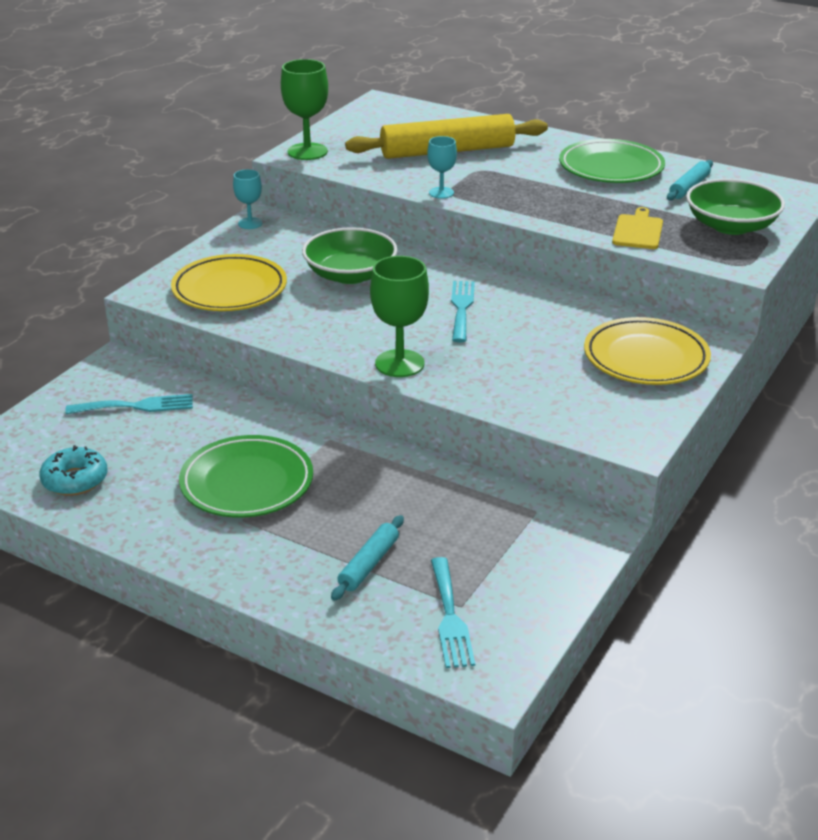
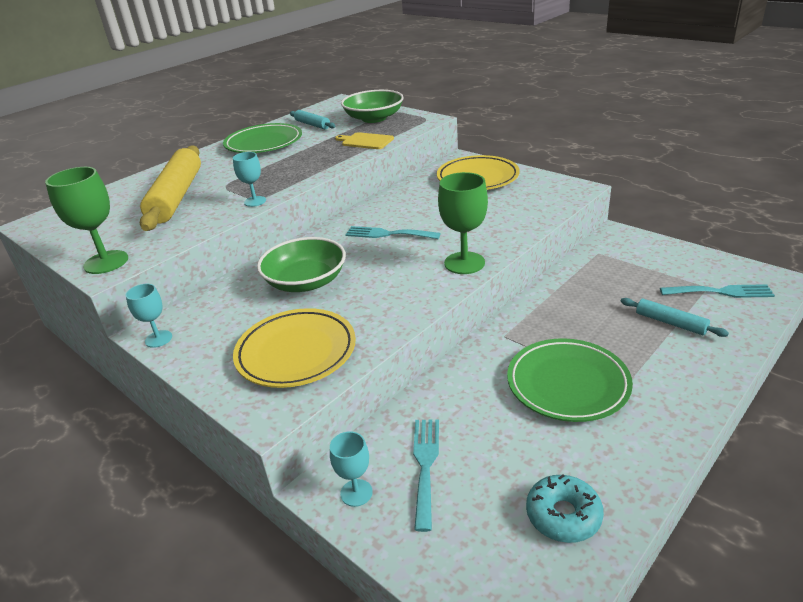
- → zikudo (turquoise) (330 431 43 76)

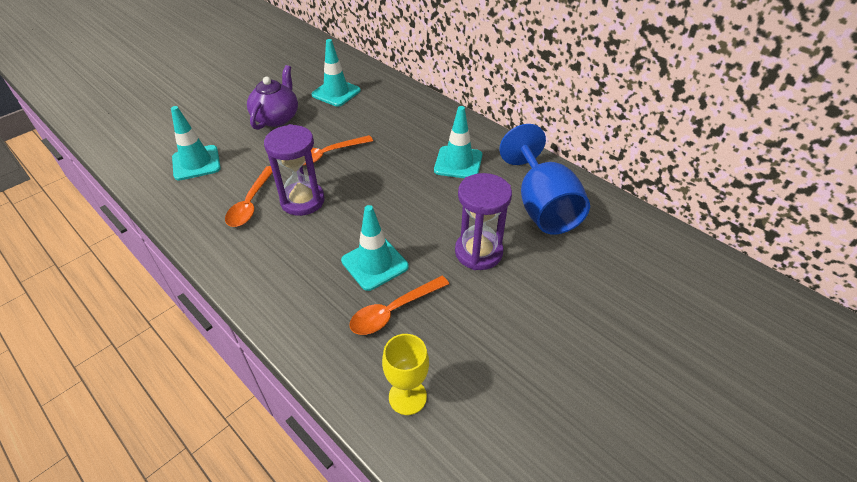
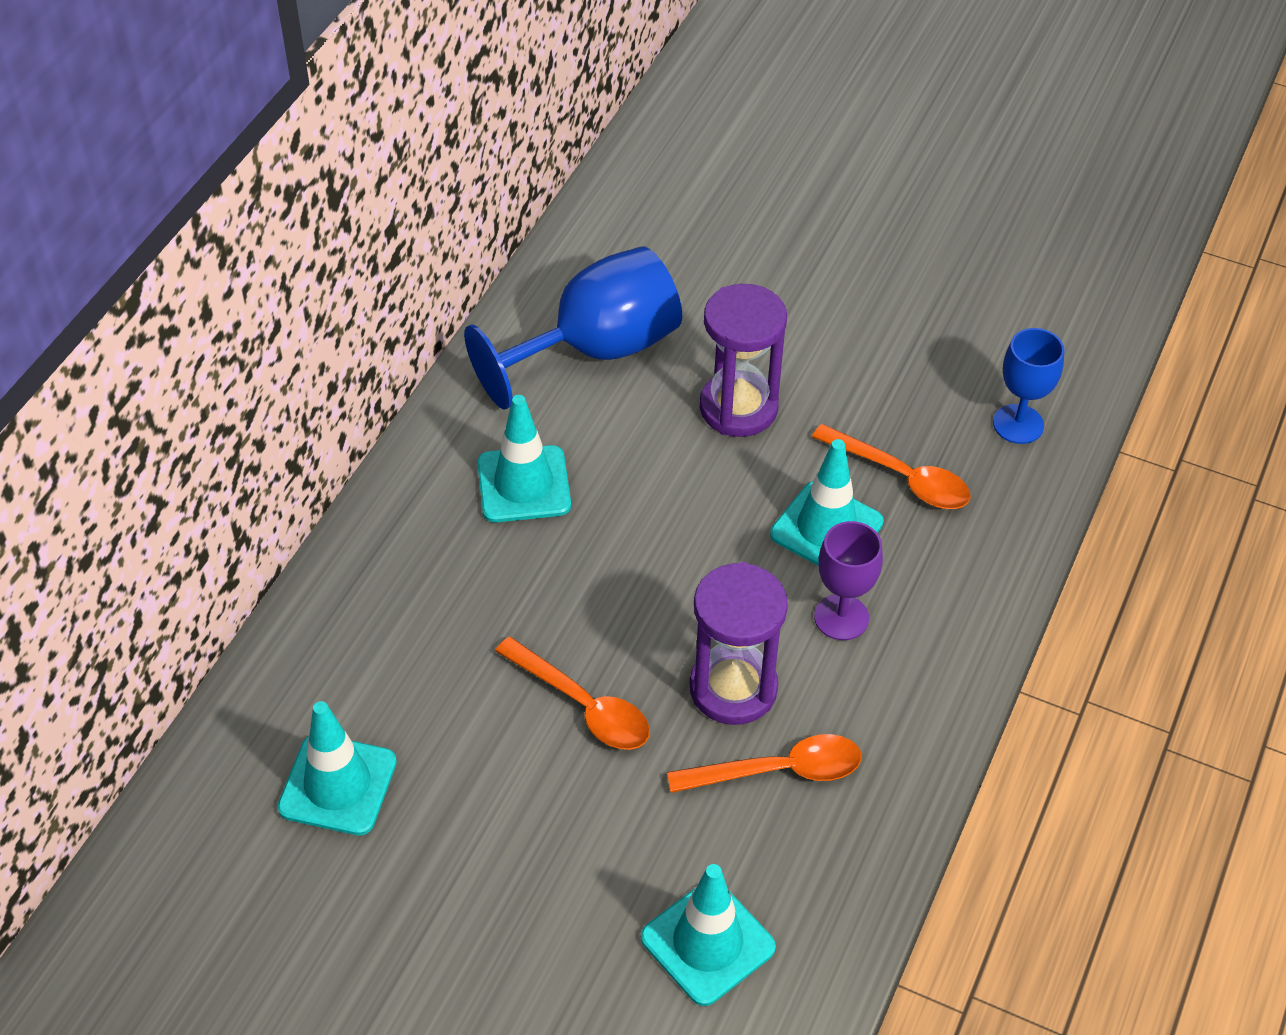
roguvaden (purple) (247 65 51 65) → -
- → zikudo (purple) (814 521 69 119)
zikudo (yellow) (382 334 47 81) → zikudo (blue) (993 328 71 116)

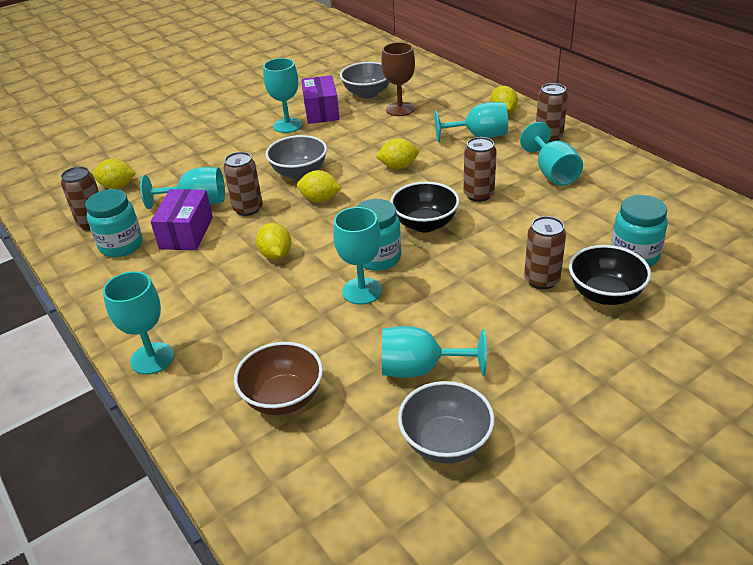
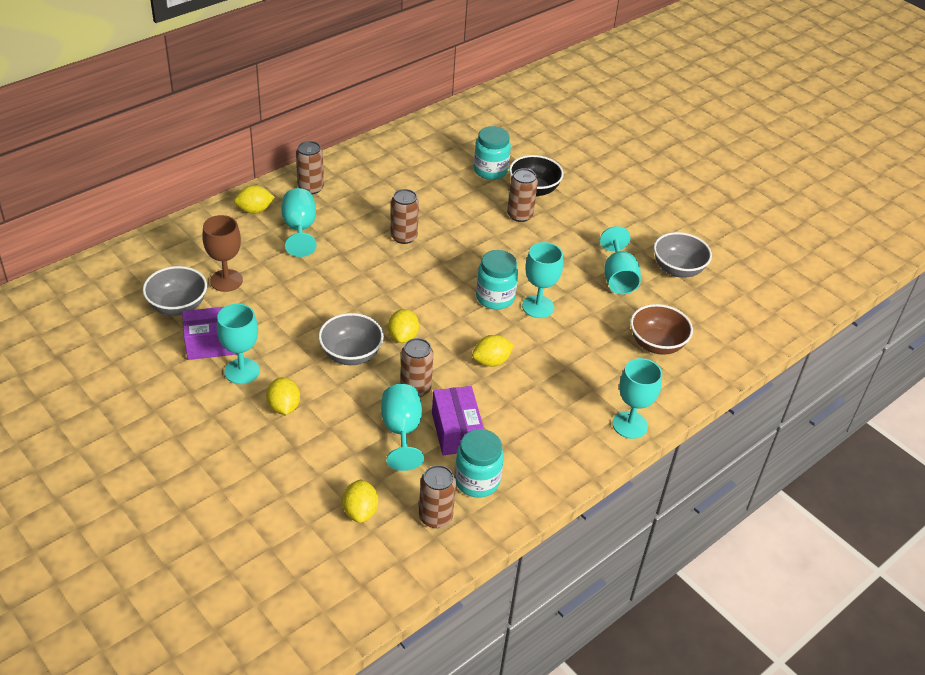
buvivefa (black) (390 182 70 50) → -
zikudo (turquoise) (520 122 63 64) → -
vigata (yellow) (376 138 43 31) → vigata (yellow) (266 377 34 38), move
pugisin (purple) (150 189 63 61) → pugisin (purple) (432 386 52 69), 75 degrees clockwise

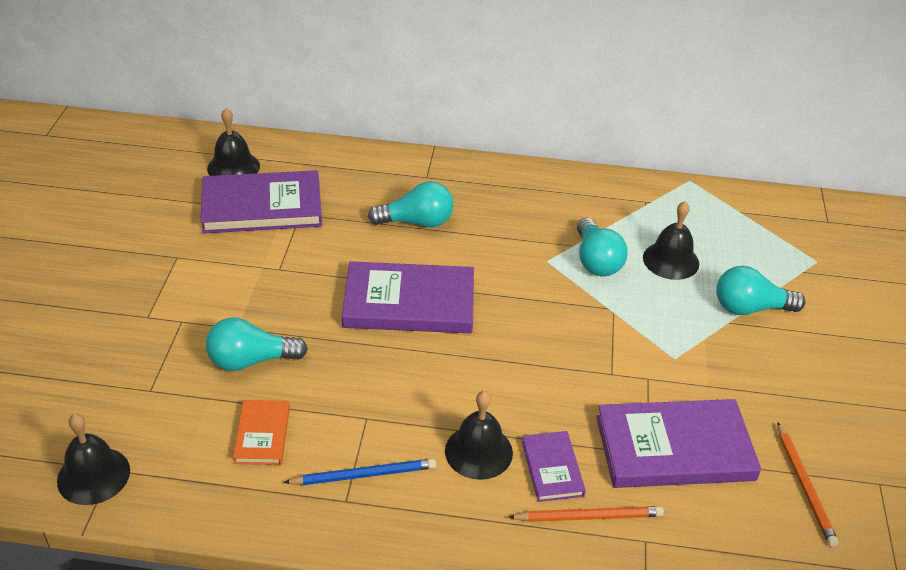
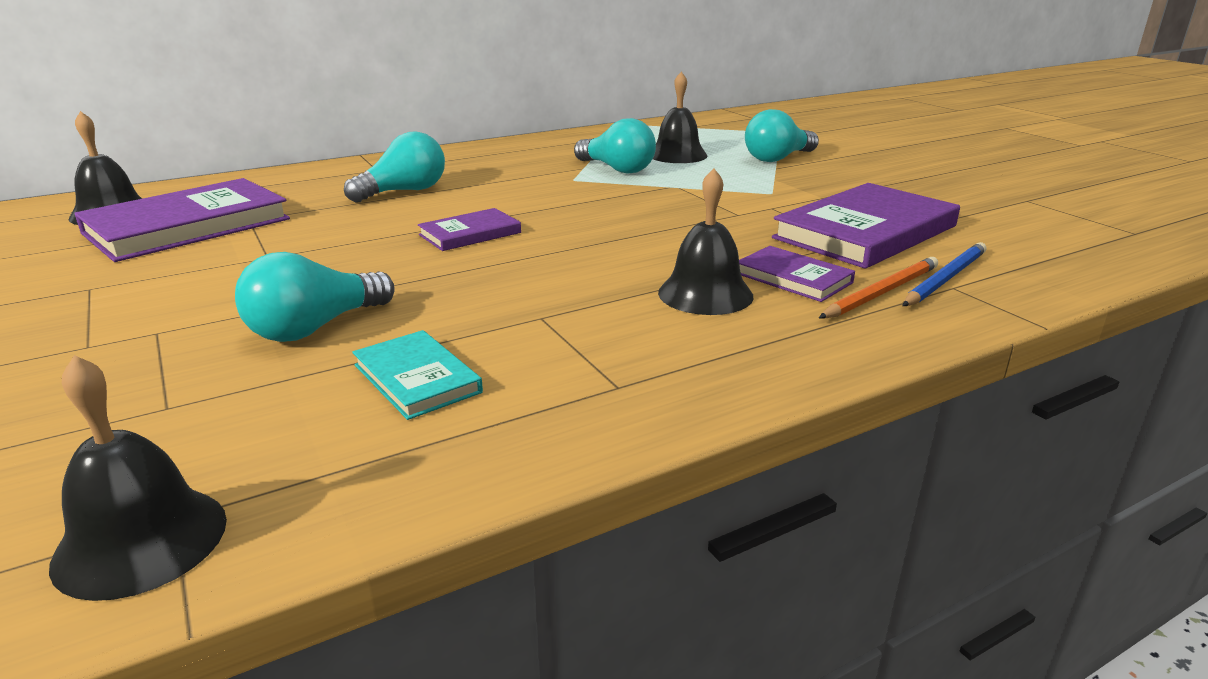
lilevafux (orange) (777 422 61 125) → -
lilevafux (blue) (283 459 153 26) → lilevafux (blue) (902 242 84 64), move
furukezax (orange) (233 400 57 65) → furukezax (turquoise) (352 330 131 90)
furukezax (purple) (342 261 132 72) → furukezax (purple) (418 208 103 43), x0.51

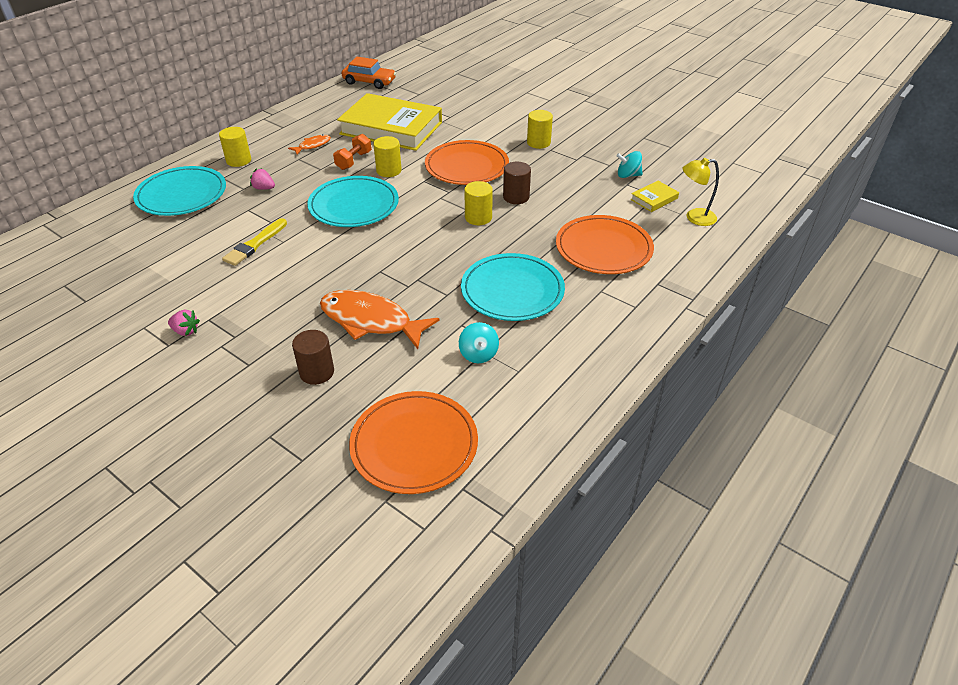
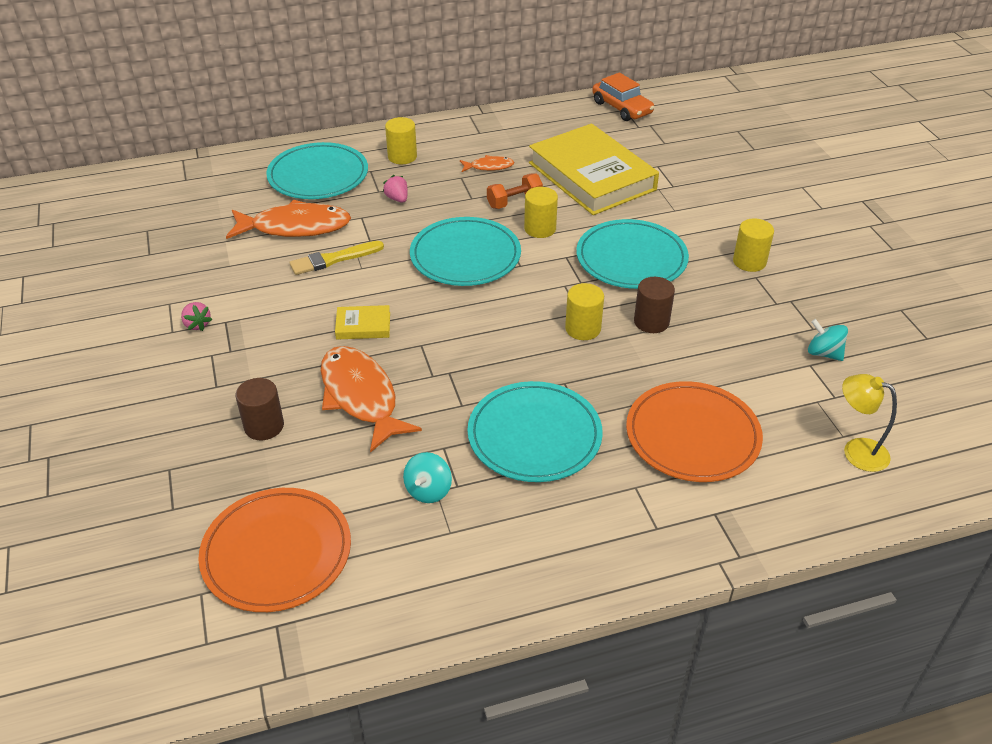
- → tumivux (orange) (226 200 125 39)
furukezax (yellow) (630 181 49 31) → furukezax (yellow) (335 305 55 35), move
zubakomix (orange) (425 140 84 45) → zubakomix (turquoise) (576 219 113 70)

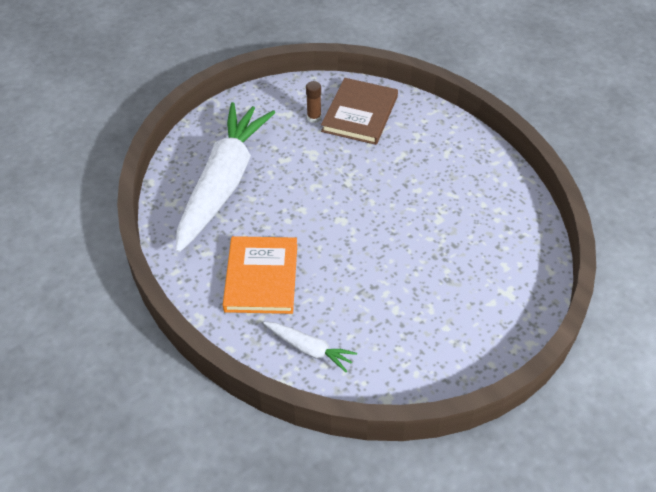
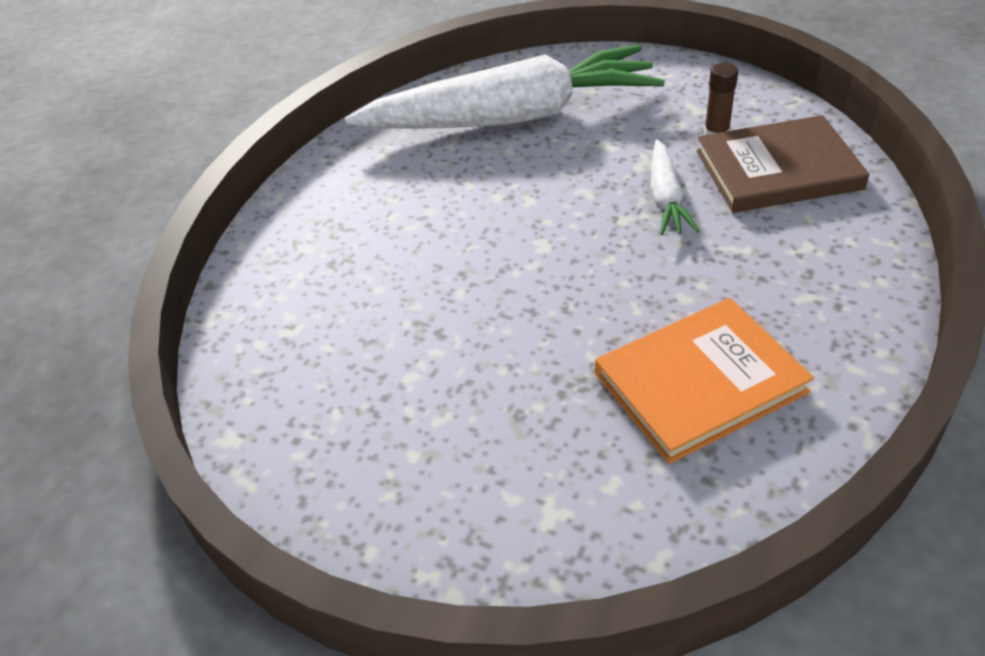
furukezax (orange) (223 236 74 78) → furukezax (orange) (595 298 219 166), move
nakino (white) (263 322 94 50) → nakino (white) (650 139 49 96), move

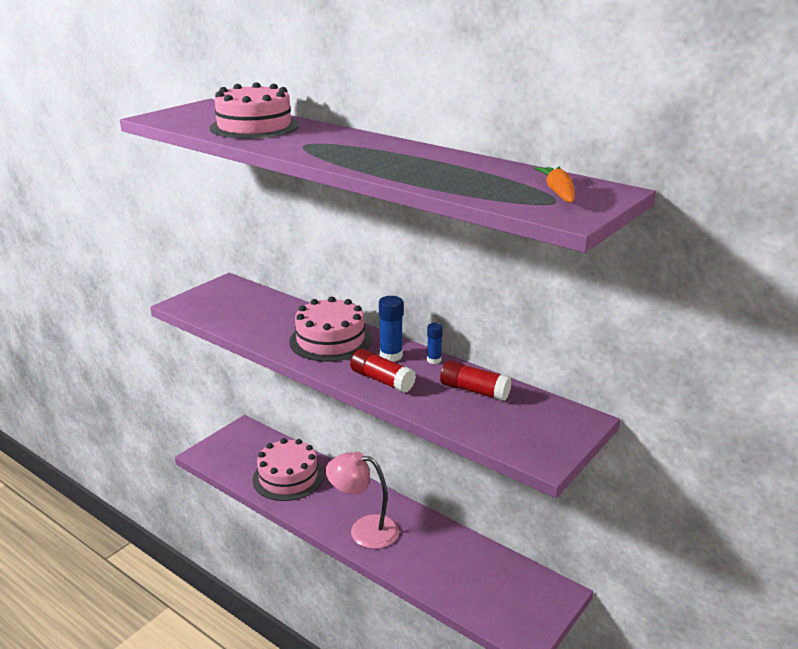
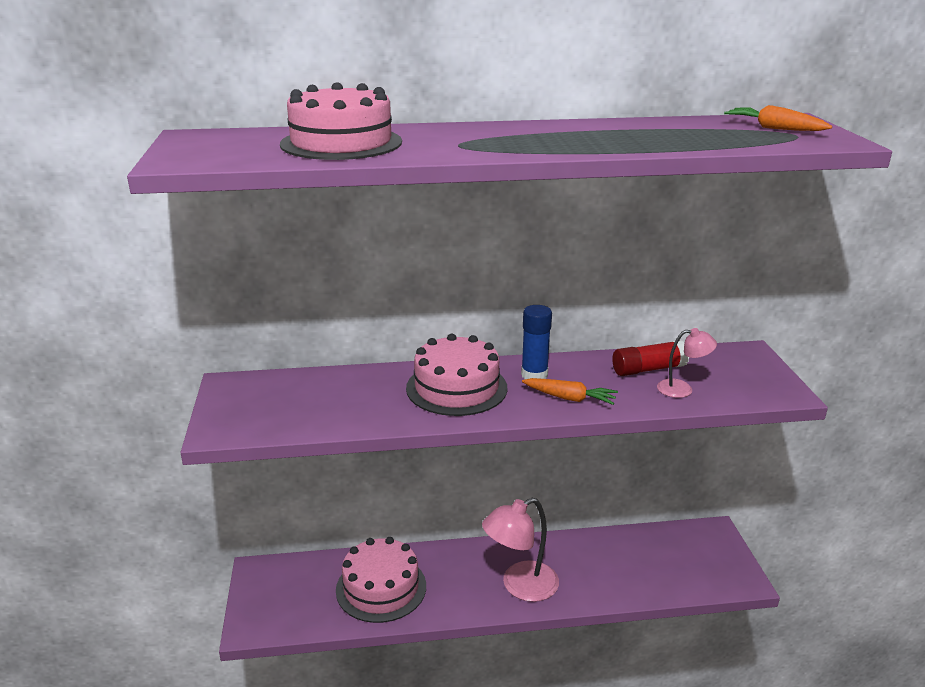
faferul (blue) (427 323 16 41) → -
- → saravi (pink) (657 328 60 70)
faferul (red) (350 349 66 44) → nakino (orange) (522 378 96 27)

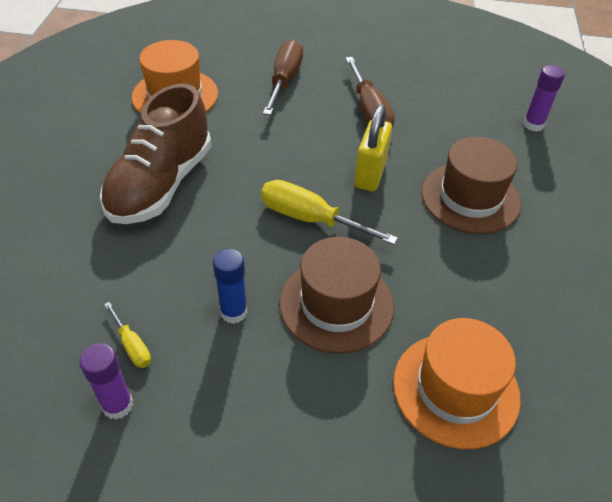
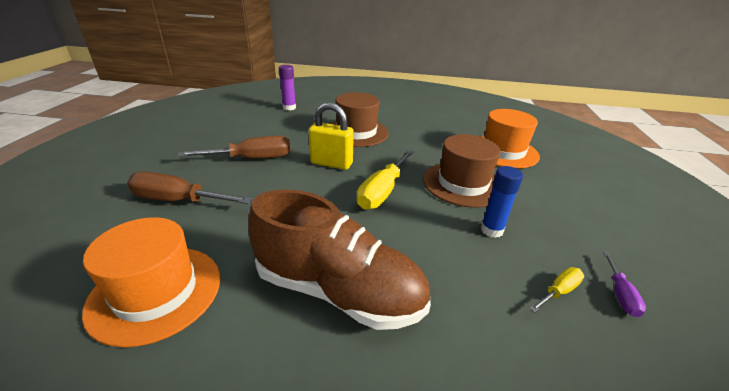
faferul (purple) (79 343 54 77) → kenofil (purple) (603 252 43 65)

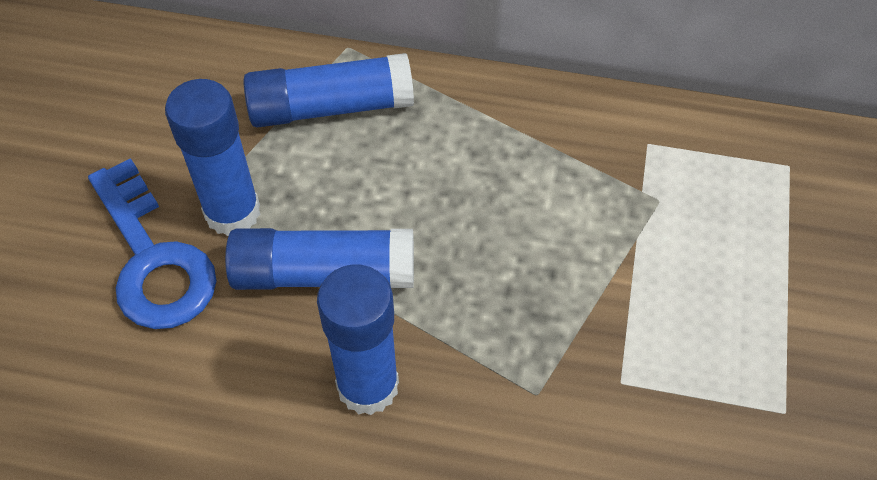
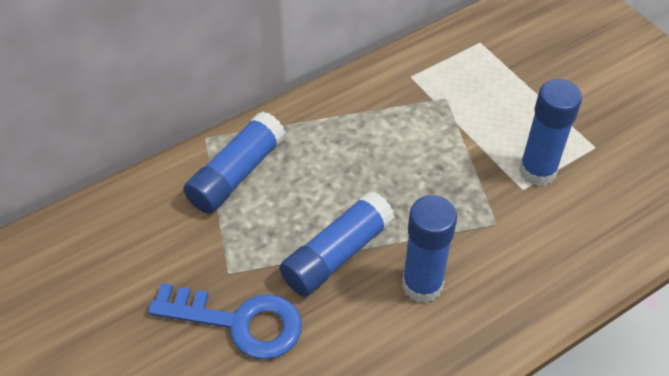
faferul (blue) (165 79 95 157) → faferul (blue) (519 79 63 107), move

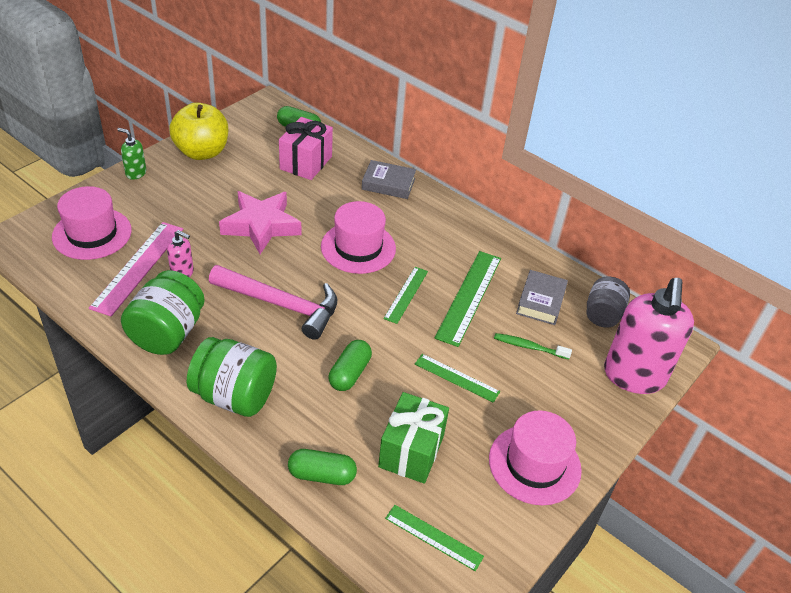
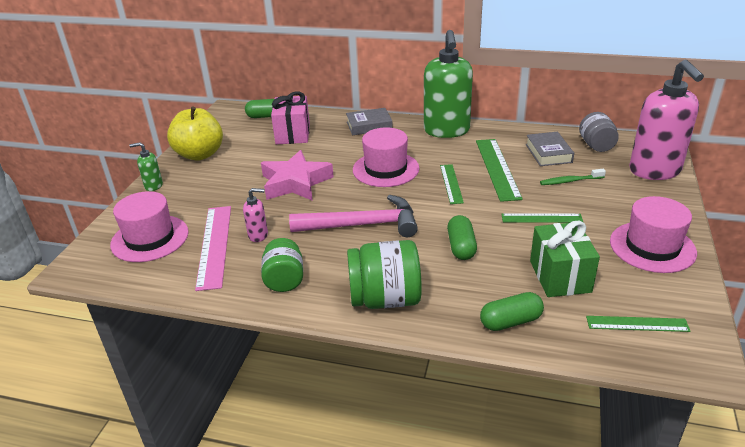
- → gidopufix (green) (424 30 49 108)
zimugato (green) (121 270 84 85) → zimugato (green) (261 238 42 54), x0.66

